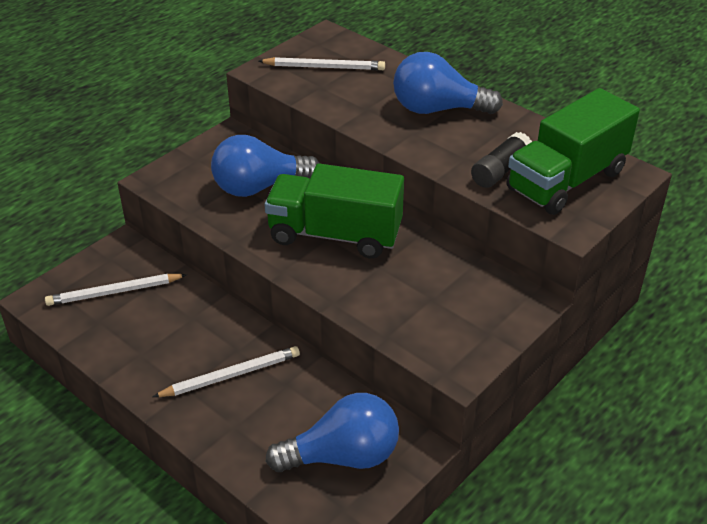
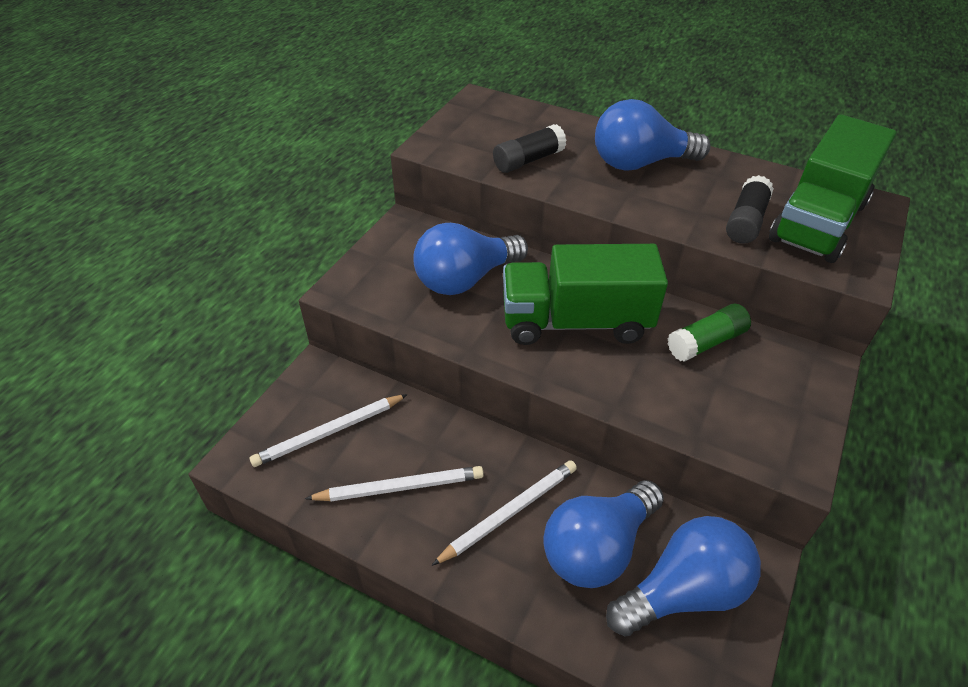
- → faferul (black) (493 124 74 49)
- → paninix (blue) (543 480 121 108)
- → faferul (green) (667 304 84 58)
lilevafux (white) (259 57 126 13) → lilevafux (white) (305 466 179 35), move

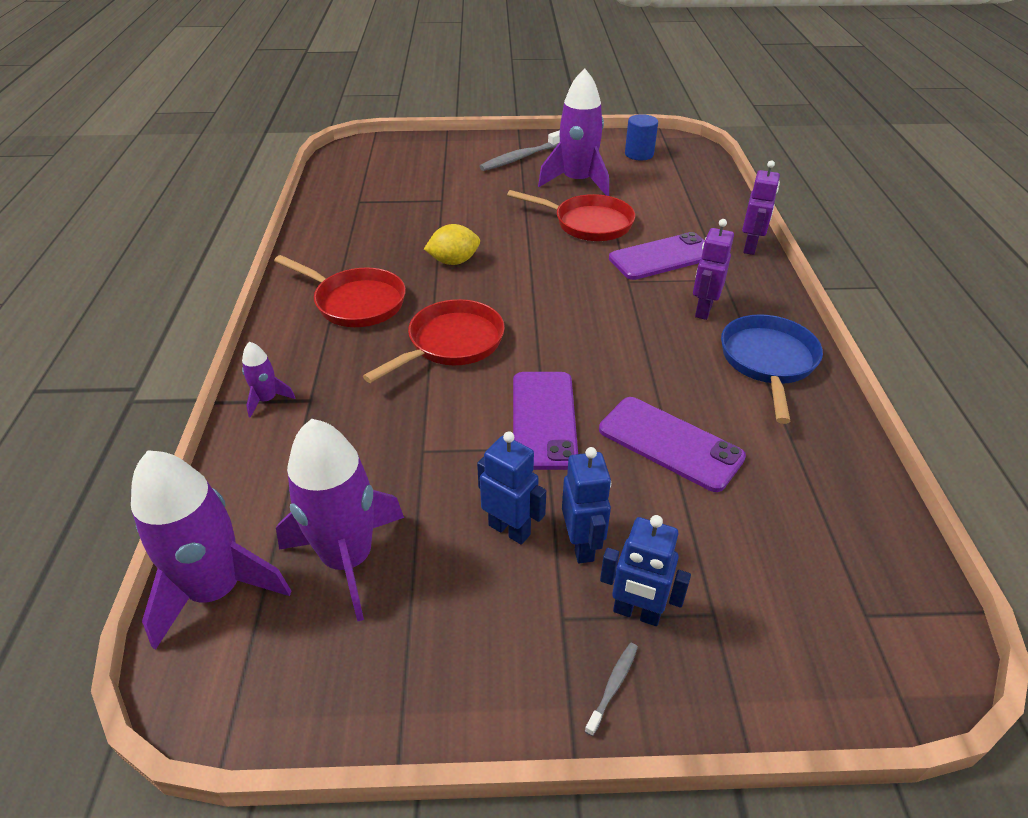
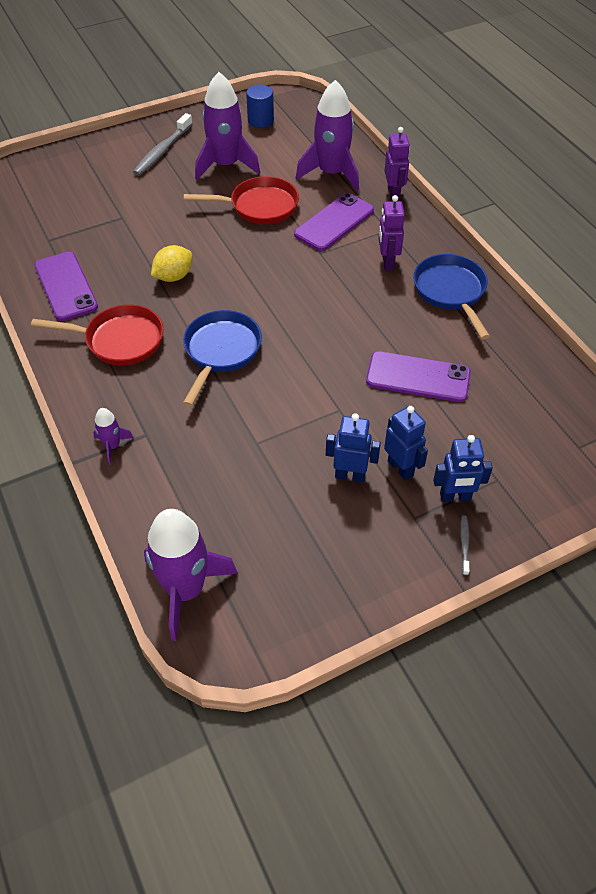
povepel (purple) (276 419 128 203) → povepel (purple) (296 80 63 111), move
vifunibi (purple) (513 372 65 98) → vifunibi (purple) (34 252 64 69), move
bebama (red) (363 299 142 84) → bebama (blue) (183 310 79 96)

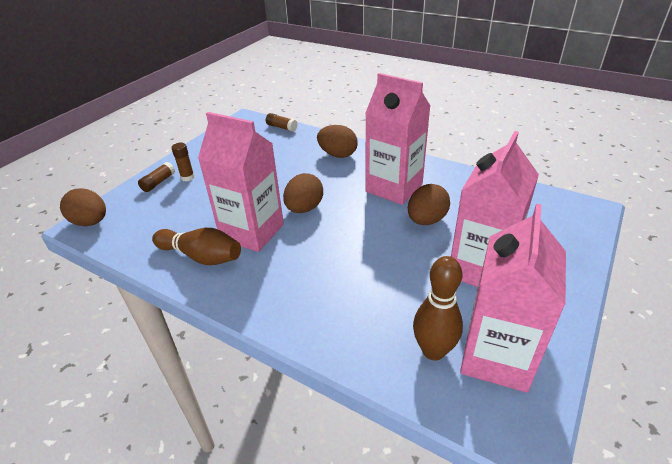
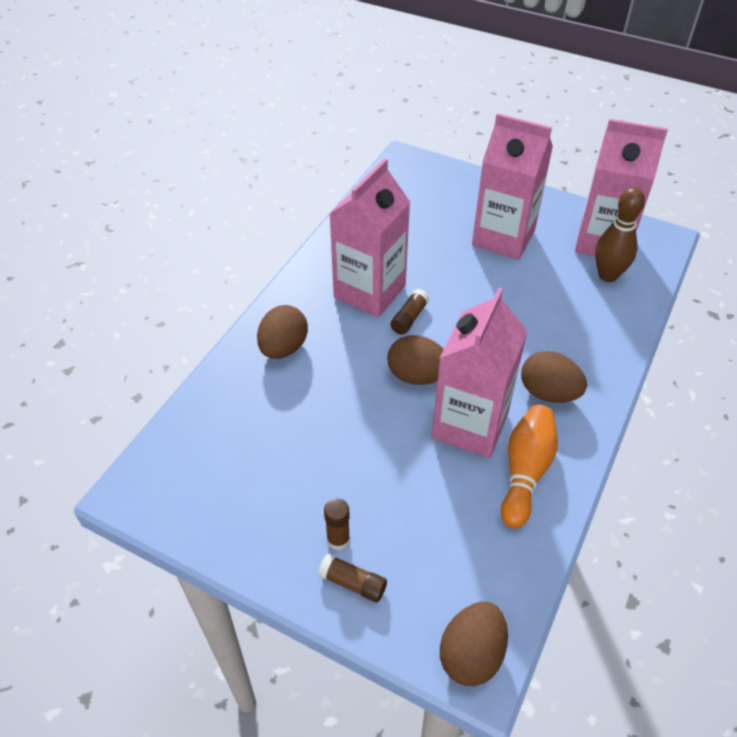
faferul (brown) (266 113 32 19) → faferul (brown) (390 289 39 46), move
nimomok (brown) (408 184 42 41) → nimomok (brown) (521 351 66 52), move
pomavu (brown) (152 228 89 37) → pomavu (orange) (501 405 57 123)

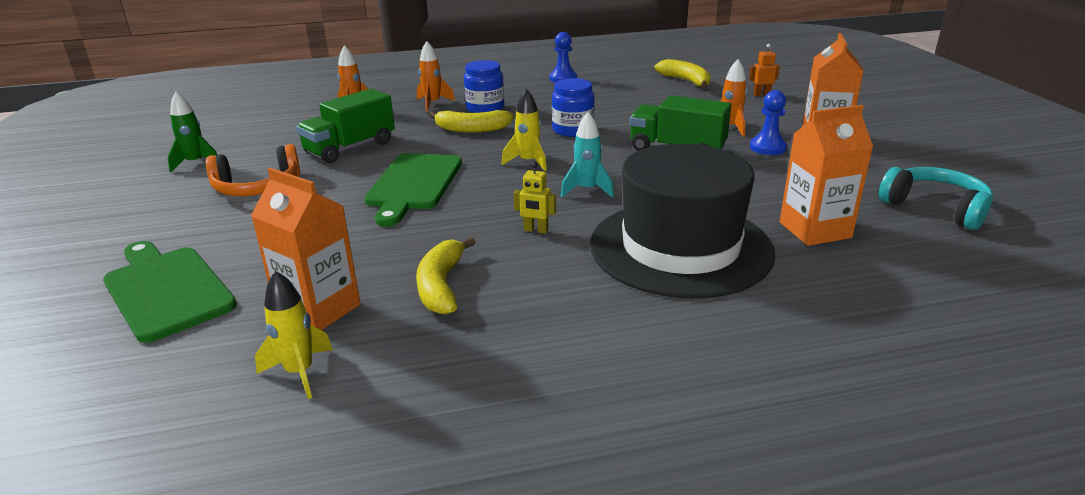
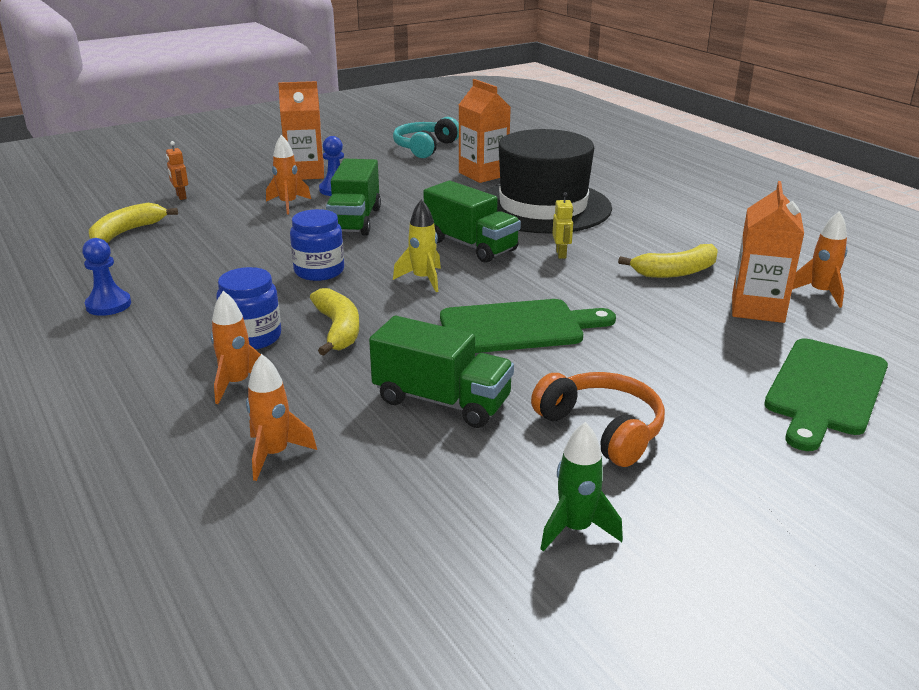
povepel (turquoise) (561 112 53 86) → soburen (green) (423 181 98 82)
povepel (yellow) (255 271 78 128) → povepel (orange) (792 211 55 97)

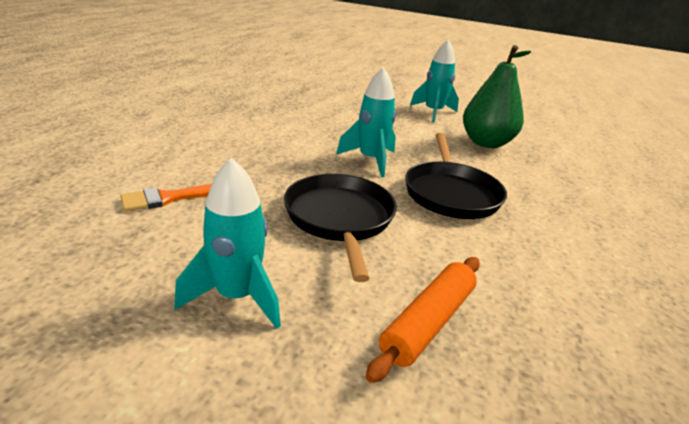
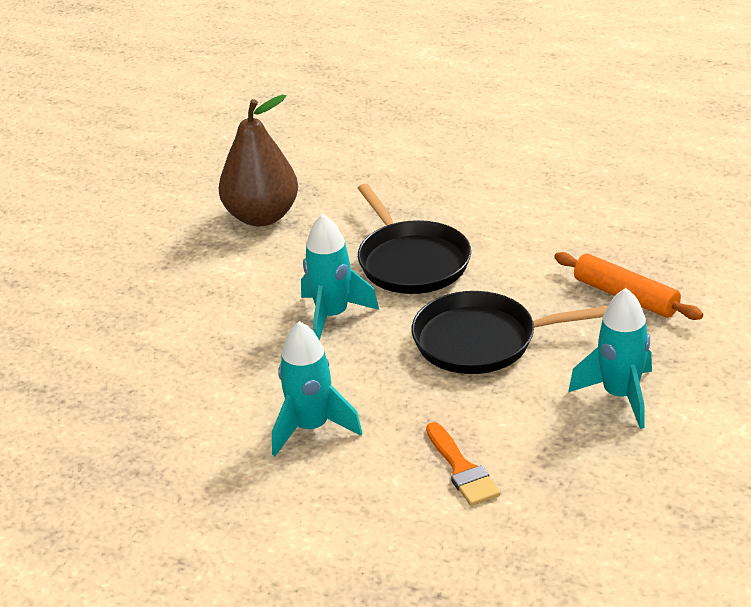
povepel (turquoise) (410 40 49 82) → povepel (turquoise) (272 321 90 135), move
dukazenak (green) (463 45 68 103) → dukazenak (brown) (219 95 79 131)
bebama (black) (405 133 102 86) → bebama (black) (358 184 113 110), 60 degrees clockwise

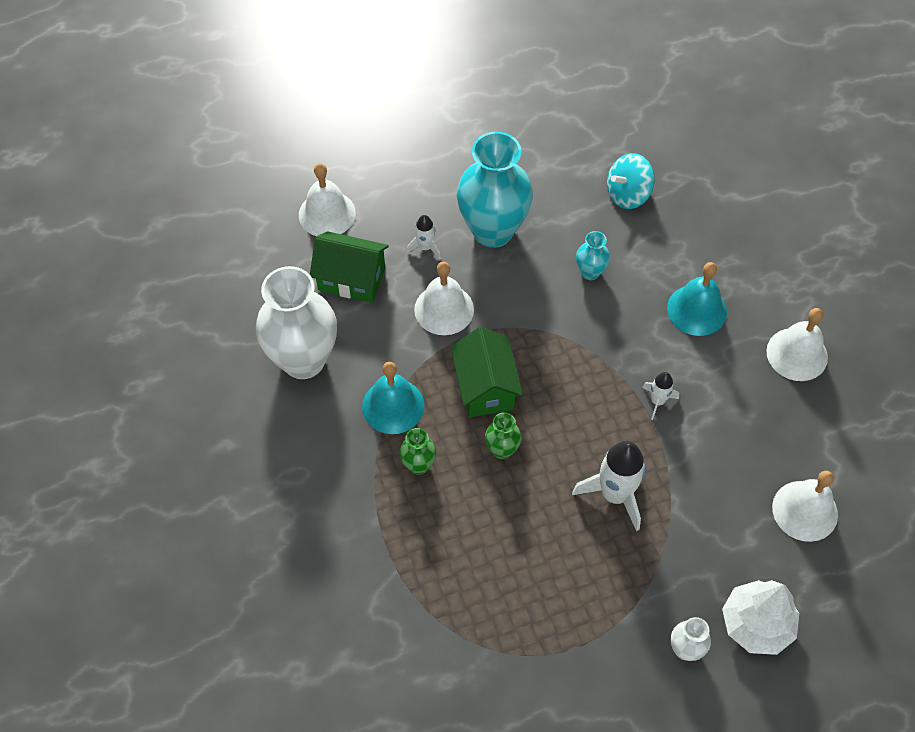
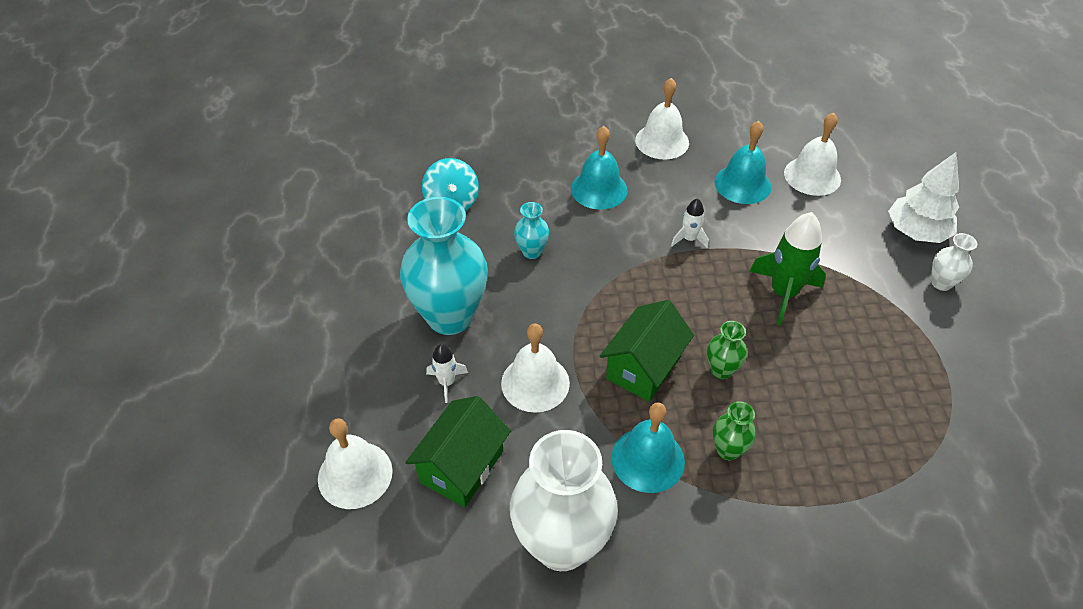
- → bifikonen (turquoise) (714 121 57 83)
povepel (white) (572 441 74 90) → povepel (green) (749 212 77 114)
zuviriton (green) (451 327 72 90) → zuviriton (green) (600 300 94 102), 60 degrees counterclockwise

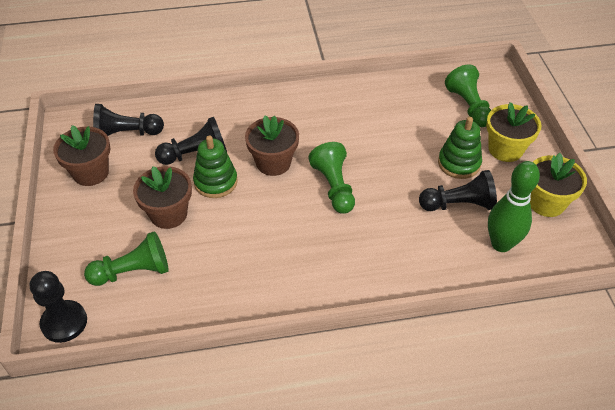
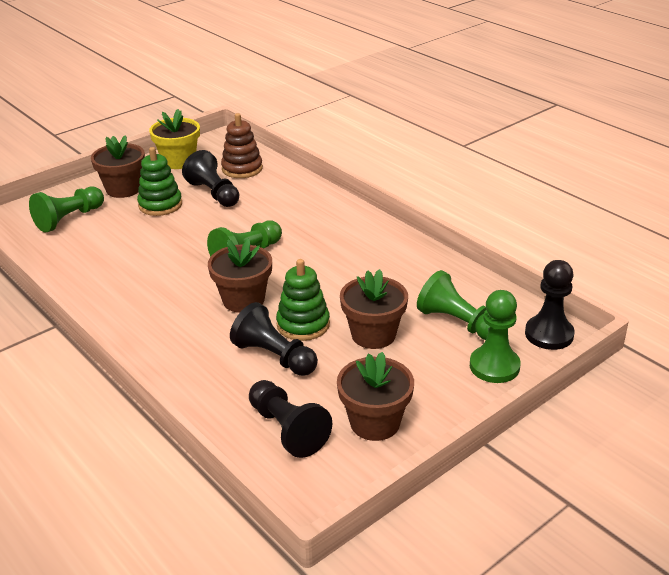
- → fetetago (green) (470 290 51 93)
pomavu (green) (488 161 52 91) → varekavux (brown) (221 113 42 65)
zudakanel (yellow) (486 102 56 60) → zudakanel (brown) (91 135 54 63)

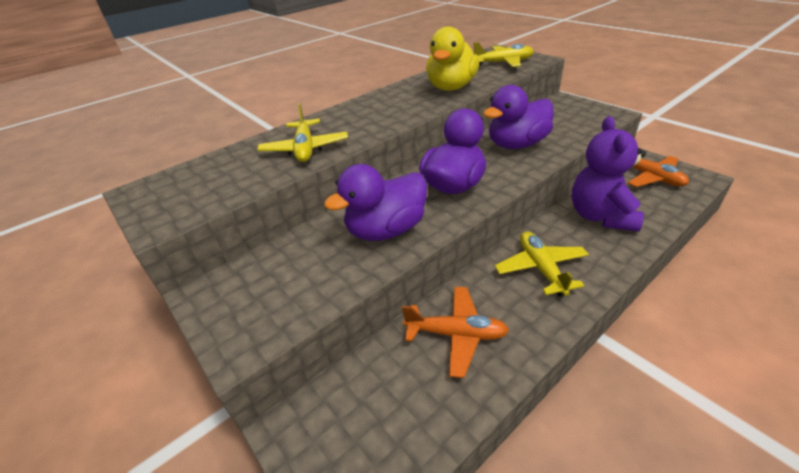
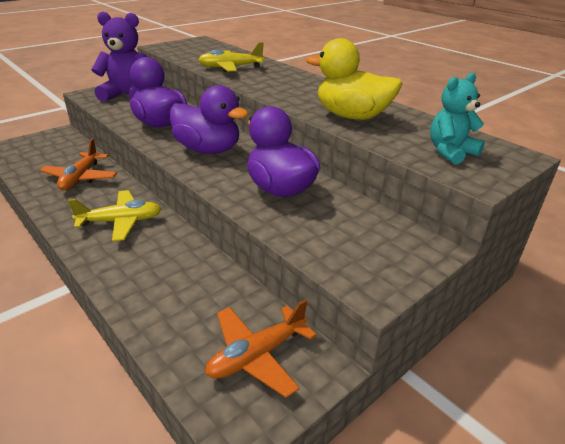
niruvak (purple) (572 116 74 116) → niruvak (purple) (91 12 56 90), move
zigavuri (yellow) (473 42 61 25) → niruvak (turquoise) (430 72 55 92)

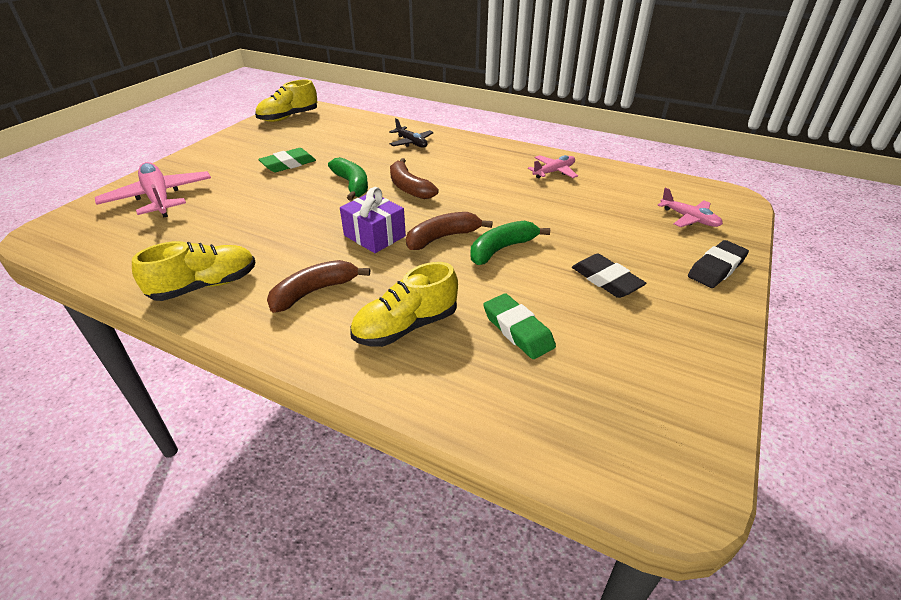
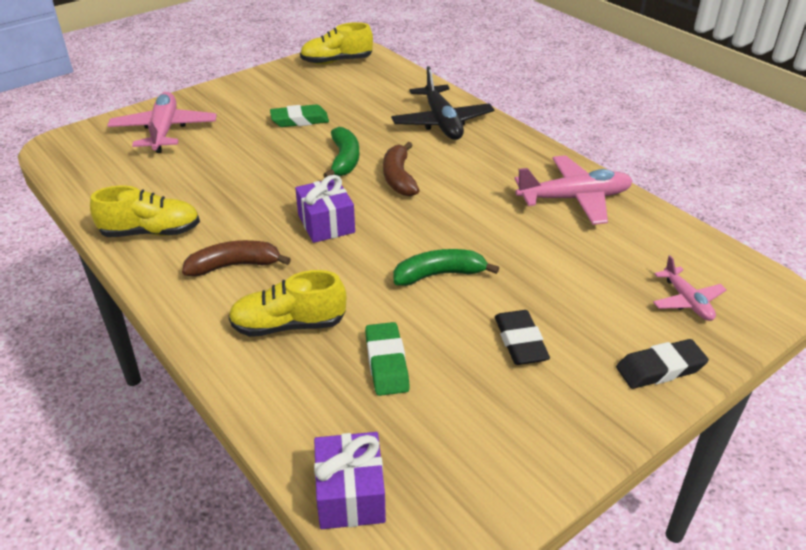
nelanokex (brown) (406 212 87 38) → -
- → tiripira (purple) (314 432 72 97)
zigavuri (black) (389 118 45 30) → zigavuri (black) (391 66 103 74), x1.76
zigavuri (pink) (528 155 50 23) → zigavuri (pink) (514 155 119 70), x1.76

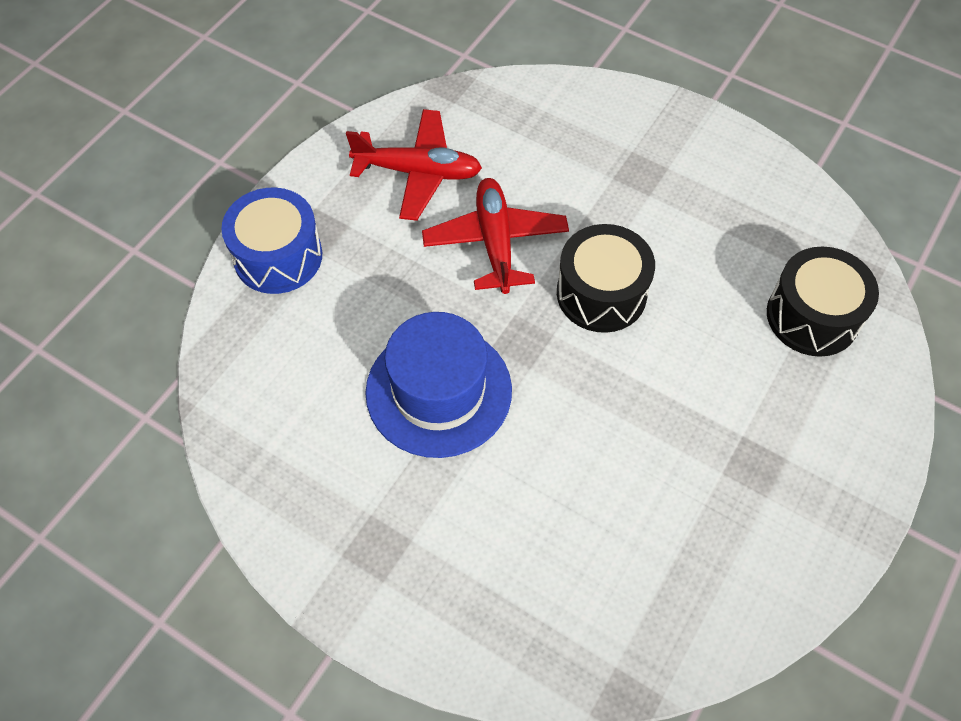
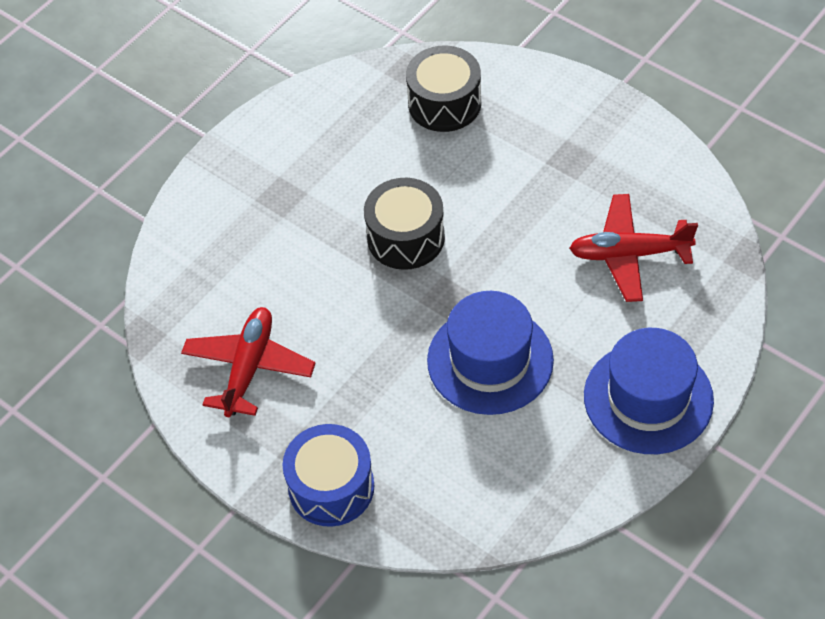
- → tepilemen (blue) (584 328 130 126)
zigavuri (red) (422 178 147 116) → zigavuri (red) (569 194 129 108), move

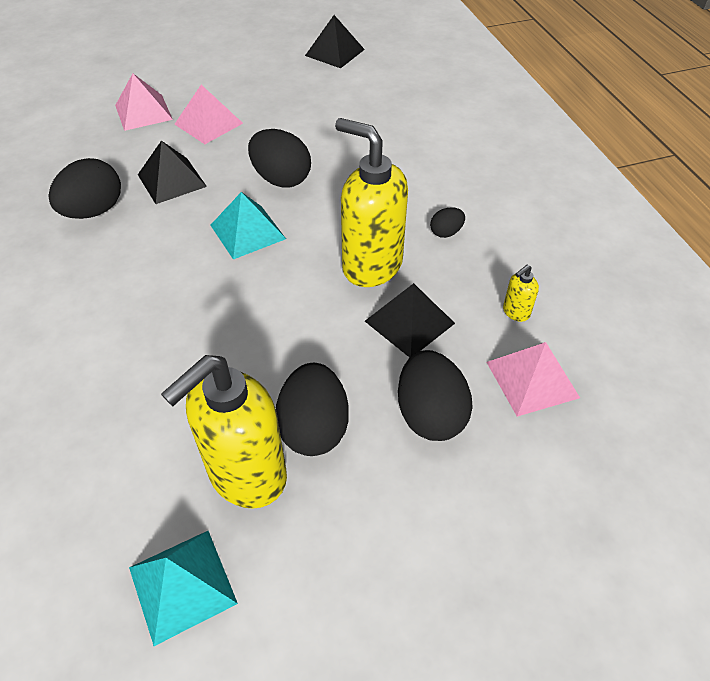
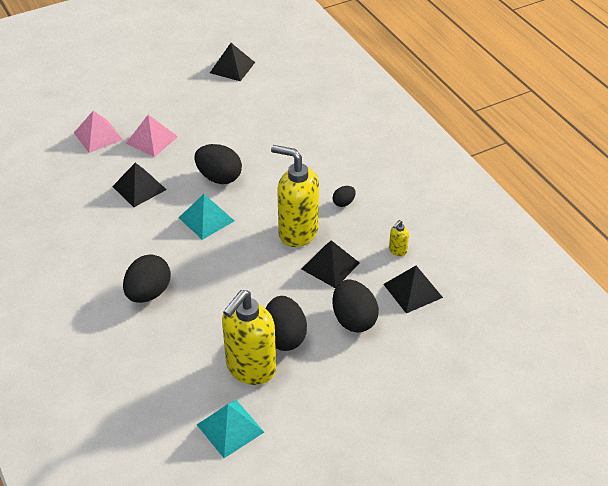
nimomok (black) (48 158 73 61) → nimomok (black) (123 254 48 49), move
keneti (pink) (487 342 93 75) → keneti (black) (383 266 60 47)

